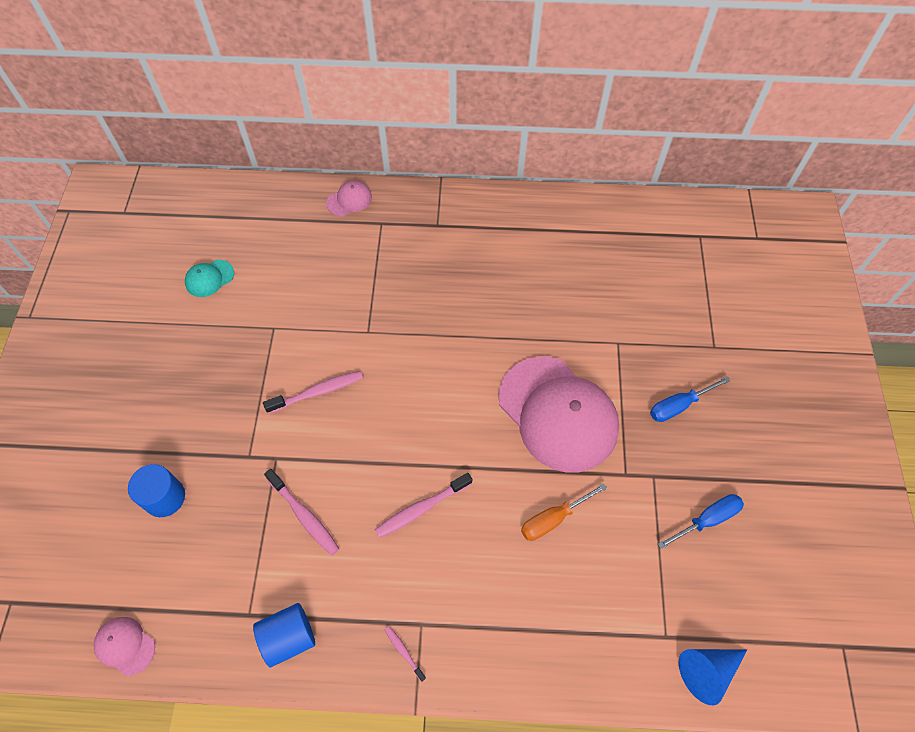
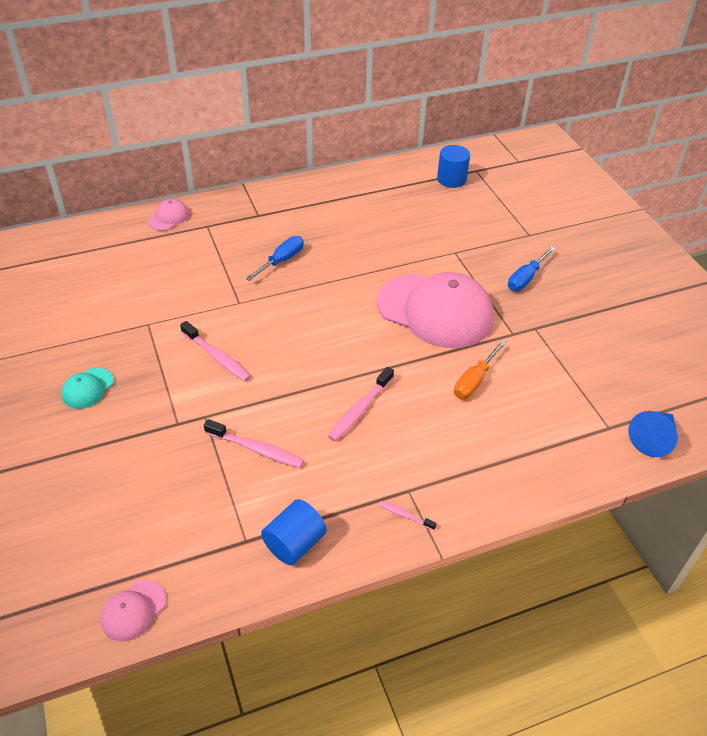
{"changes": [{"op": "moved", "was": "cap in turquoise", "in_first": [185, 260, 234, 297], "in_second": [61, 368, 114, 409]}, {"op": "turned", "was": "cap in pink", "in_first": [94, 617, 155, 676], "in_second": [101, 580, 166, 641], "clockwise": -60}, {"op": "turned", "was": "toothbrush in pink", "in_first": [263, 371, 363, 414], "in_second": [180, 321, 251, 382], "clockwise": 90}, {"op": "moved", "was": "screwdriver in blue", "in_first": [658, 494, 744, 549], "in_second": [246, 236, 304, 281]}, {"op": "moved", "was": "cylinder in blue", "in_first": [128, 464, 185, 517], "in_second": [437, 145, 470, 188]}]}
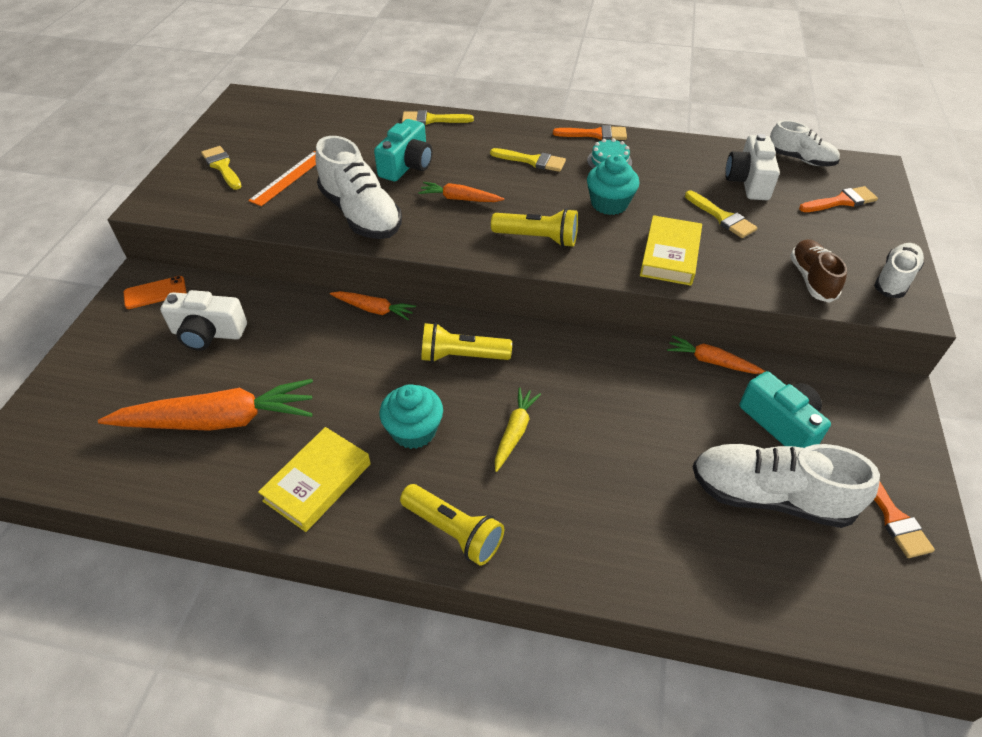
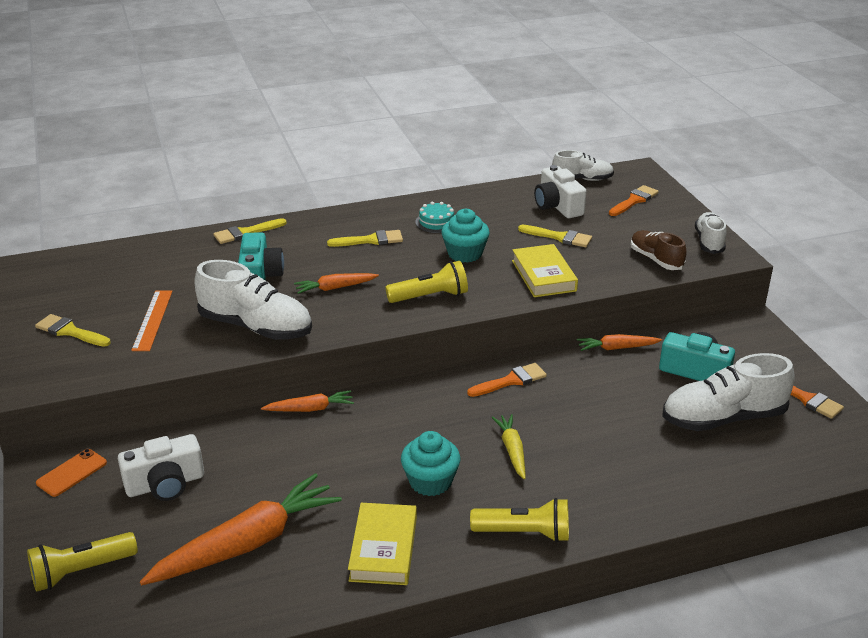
{"changes": [{"op": "moved", "was": "flashlight in yellow", "in_first": [421, 323, 512, 363], "in_second": [27, 532, 138, 592]}, {"op": "moved", "was": "brush in orange", "in_first": [553, 125, 627, 140], "in_second": [467, 363, 547, 397]}]}
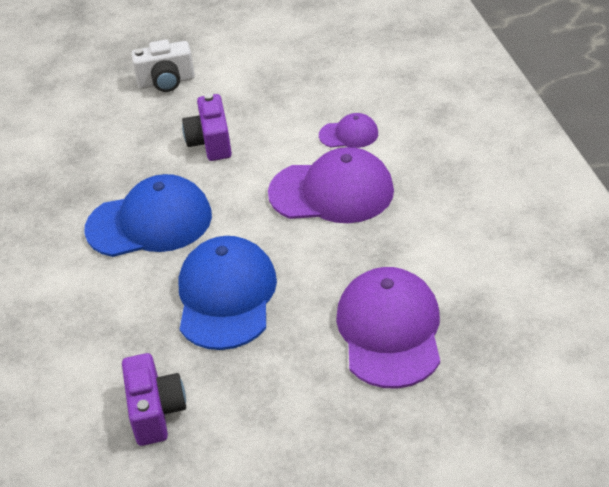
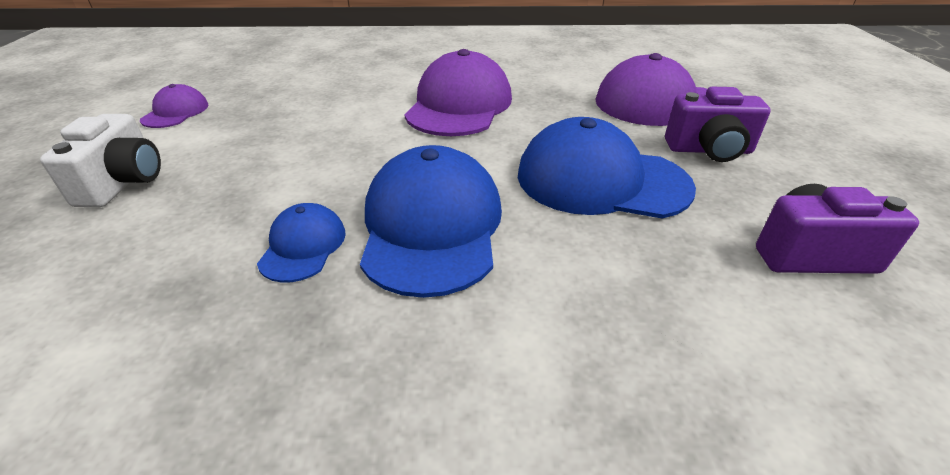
{"changes": [{"op": "moved", "was": "cap in purple", "in_first": [319, 113, 378, 148], "in_second": [140, 84, 208, 128]}, {"op": "added", "now": "cap in blue", "in_second": [257, 203, 346, 283]}, {"op": "moved", "was": "camera in purple", "in_first": [182, 93, 232, 161], "in_second": [665, 87, 771, 162]}]}
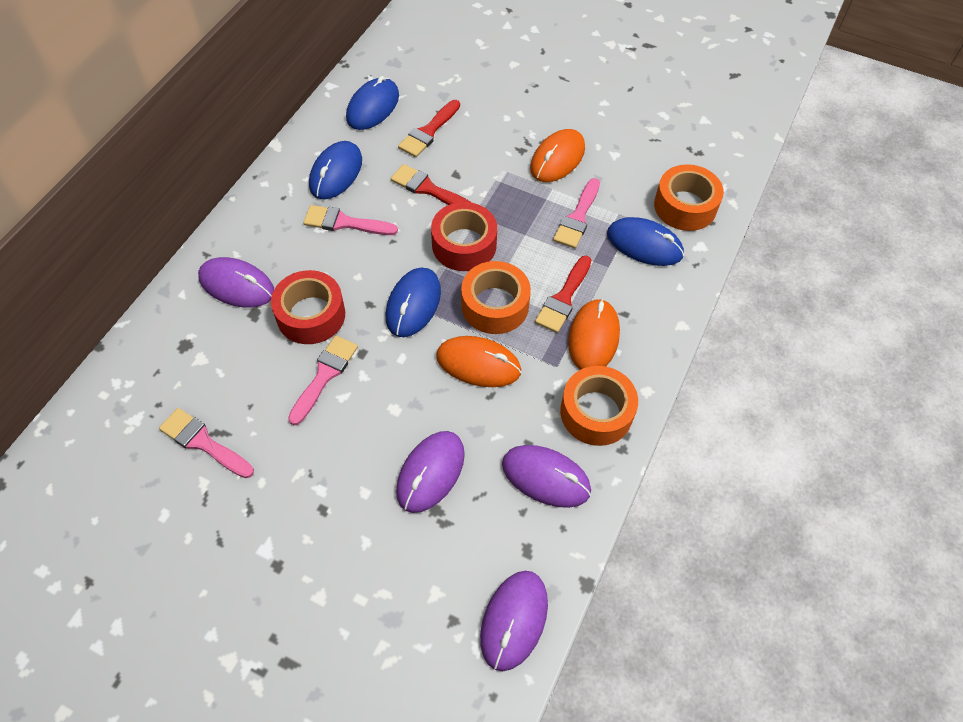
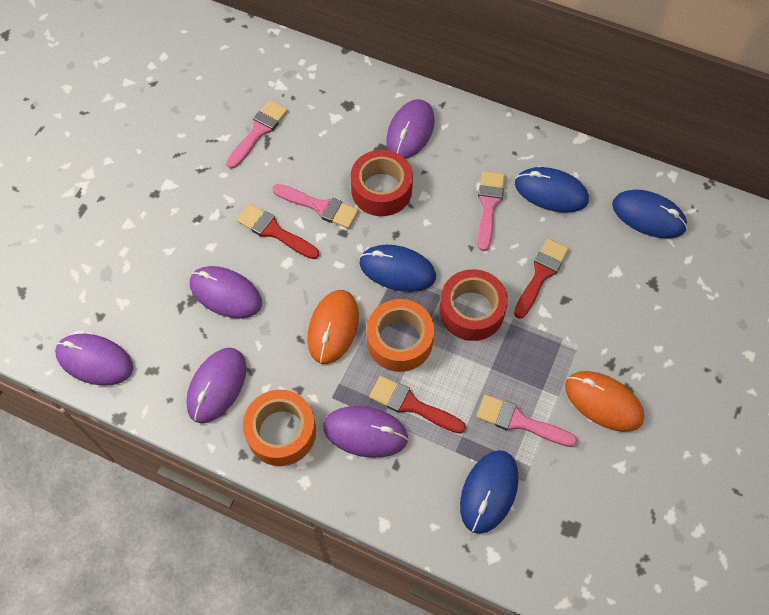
{"changes": [{"op": "moved", "was": "brush in red", "in_first": [398, 100, 460, 157], "in_second": [237, 204, 319, 259]}, {"op": "recoloured", "was": "mouse in orange", "now": "mouse in purple", "in_first": [568, 299, 620, 370], "in_second": [323, 406, 408, 458]}, {"op": "removed", "was": "tape in orange", "in_first": [654, 164, 724, 231]}]}
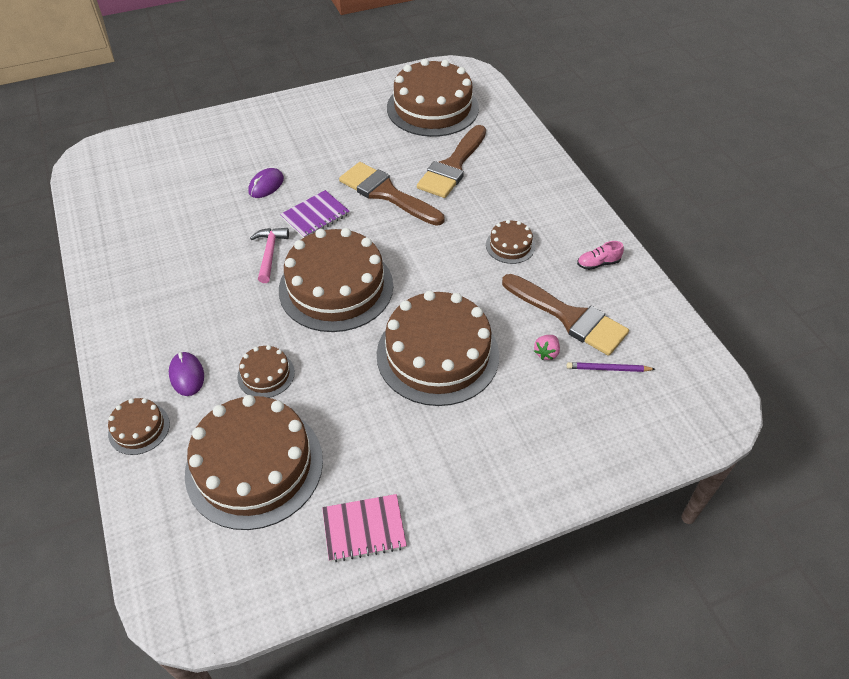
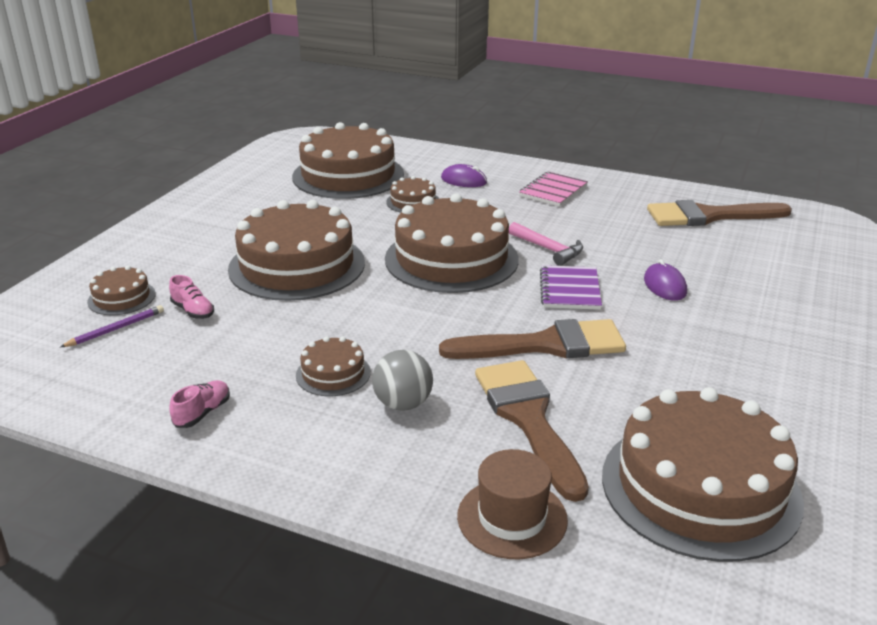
{"changes": [{"op": "moved", "was": "cake in brown", "in_first": [108, 398, 170, 455], "in_second": [87, 265, 156, 315]}, {"op": "replaced", "was": "strawberry in pink", "now": "shoe in pink", "in_first": [534, 335, 560, 360], "in_second": [169, 275, 214, 319]}, {"op": "added", "now": "ball in grey", "in_second": [372, 350, 433, 411]}, {"op": "added", "now": "hat in brown", "in_second": [457, 449, 568, 559]}, {"op": "moved", "was": "notebook in pink", "in_first": [322, 494, 407, 562], "in_second": [519, 172, 588, 207]}, {"op": "moved", "was": "brush in brown", "in_first": [502, 274, 629, 356], "in_second": [647, 200, 792, 226]}]}
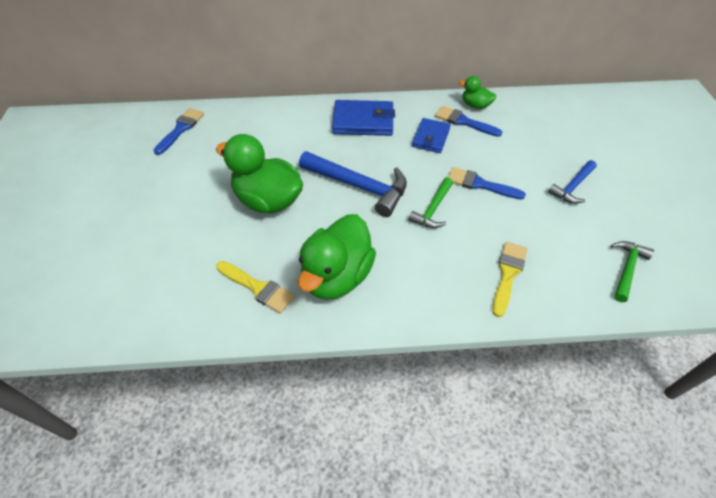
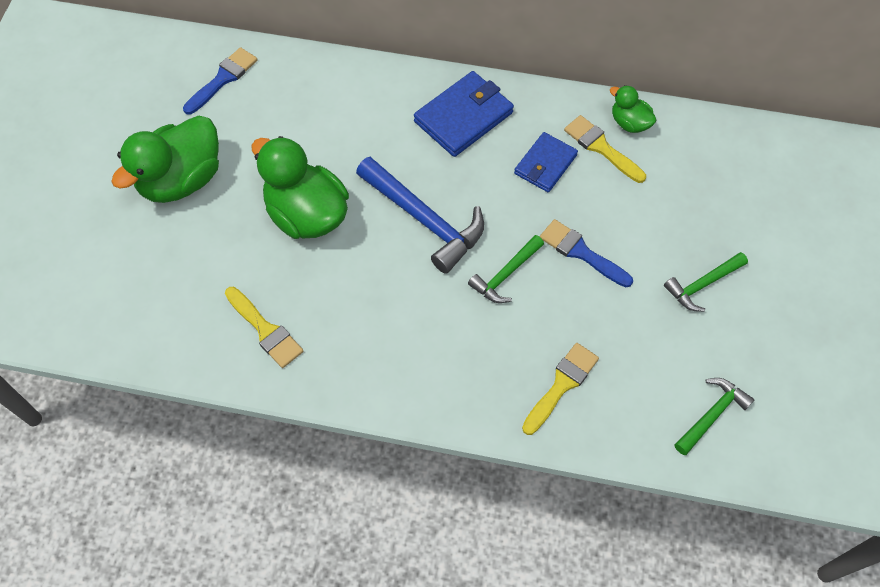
{"changes": [{"op": "moved", "was": "duck in green", "in_first": [298, 214, 376, 300], "in_second": [111, 115, 219, 203]}, {"op": "turned", "was": "wallet in blue", "in_first": [332, 100, 395, 136], "in_second": [414, 71, 514, 157], "clockwise": -60}, {"op": "recoloured", "was": "brush in blue", "now": "brush in yellow", "in_first": [435, 106, 502, 137], "in_second": [564, 115, 646, 183]}, {"op": "recoloured", "was": "hammer in blue", "now": "hammer in green", "in_first": [548, 160, 597, 204], "in_second": [664, 252, 748, 312]}]}
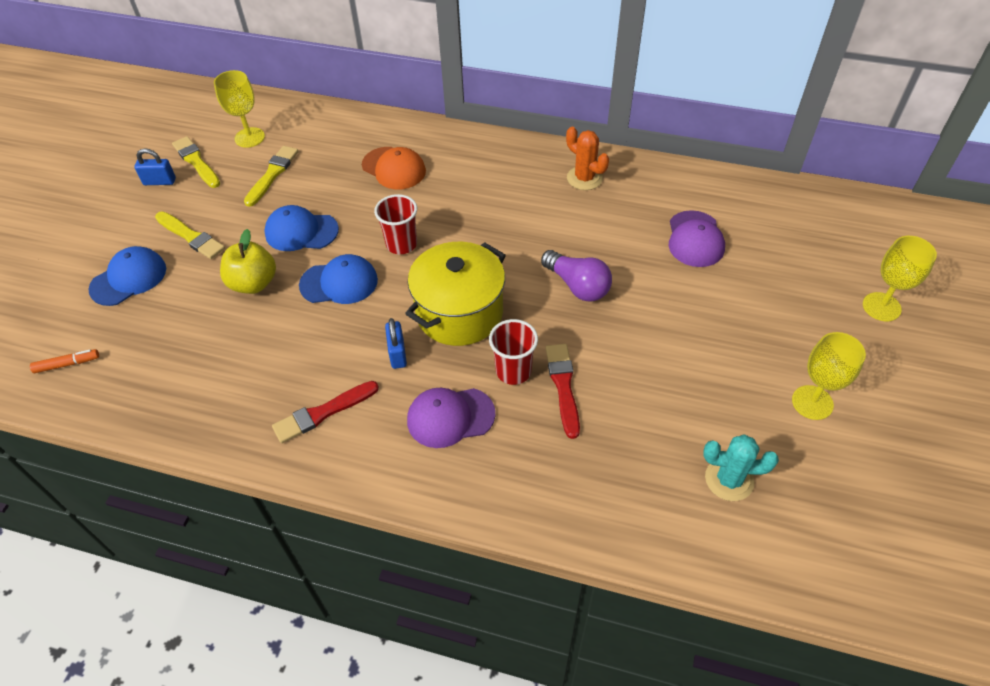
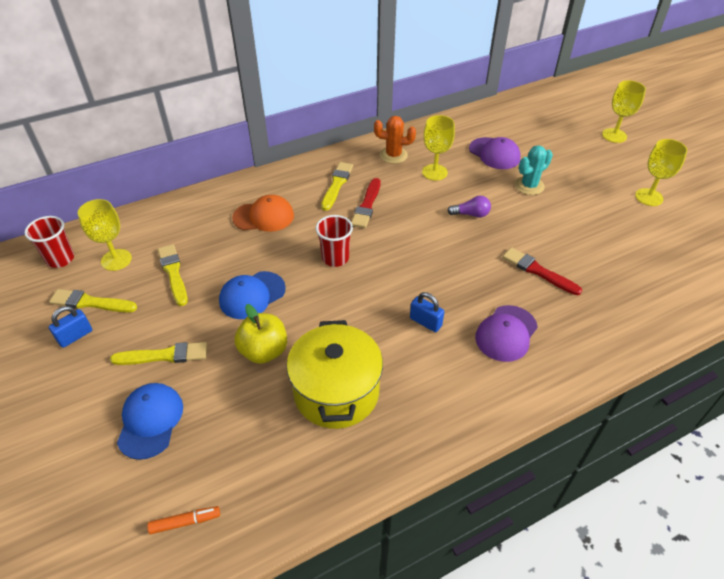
{"changes": [{"op": "moved", "was": "cup in red", "in_first": [489, 319, 538, 385], "in_second": [24, 216, 74, 268]}, {"op": "turned", "was": "marker in orange", "in_first": [30, 349, 99, 373], "in_second": [147, 506, 220, 534], "clockwise": 45}, {"op": "moved", "was": "pot in yellow", "in_first": [405, 242, 506, 346], "in_second": [286, 320, 383, 429]}, {"op": "added", "now": "brush in yellow", "in_second": [321, 162, 353, 211]}, {"op": "moved", "was": "brush in red", "in_first": [272, 381, 379, 443], "in_second": [351, 178, 381, 228]}, {"op": "added", "now": "goblet in yellow", "in_second": [422, 115, 455, 181]}, {"op": "resized", "was": "light bulb in purple", "in_first": [541, 250, 612, 302], "in_second": [447, 196, 491, 218], "ratio": 0.65}, {"op": "moved", "was": "cactus in turquoise", "in_first": [703, 434, 779, 501], "in_second": [515, 145, 553, 195]}, {"op": "removed", "was": "cap in blue", "in_first": [299, 254, 378, 304]}]}
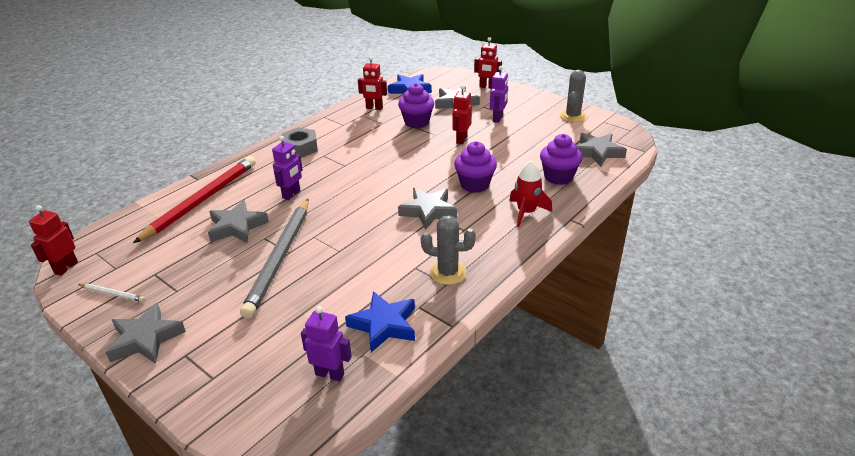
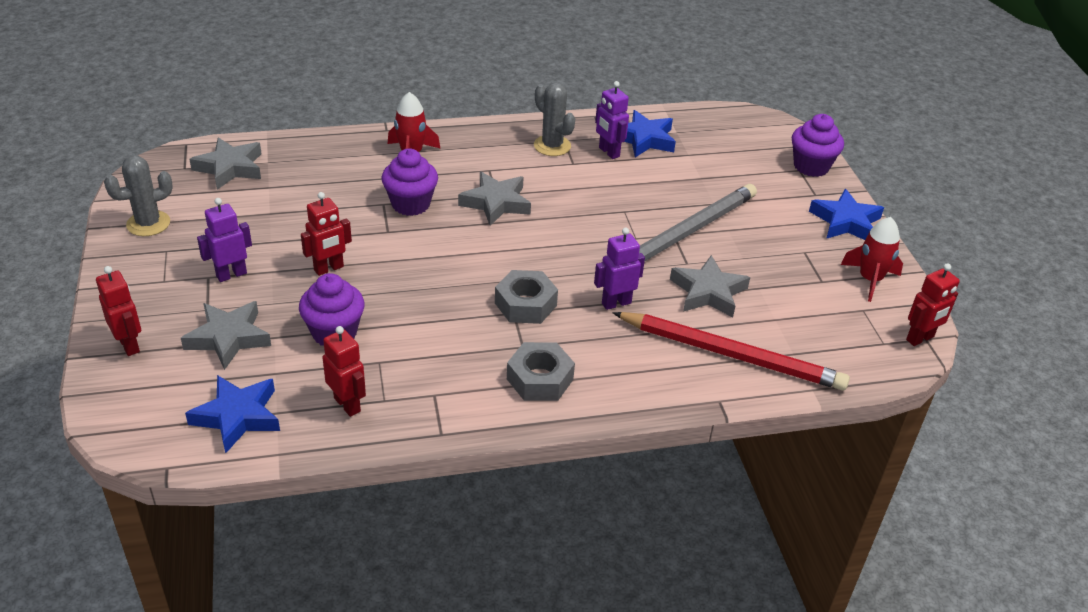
{"changes": [{"op": "added", "now": "nut in grey", "in_second": [495, 270, 558, 324]}, {"op": "moved", "was": "robot in purple", "in_first": [301, 306, 352, 382], "in_second": [595, 81, 629, 159]}, {"op": "turned", "was": "pencil in red", "in_first": [133, 156, 256, 243], "in_second": [612, 312, 850, 390], "clockwise": -135}, {"op": "moved", "was": "cupcake in purple", "in_first": [540, 134, 583, 185], "in_second": [792, 114, 844, 177]}, {"op": "recoloured", "was": "star in grey", "now": "star in blue", "in_first": [106, 303, 186, 364], "in_second": [809, 189, 884, 240]}, {"op": "replaced", "was": "pencil in white", "now": "rocket in red", "in_first": [78, 284, 145, 302], "in_second": [841, 217, 903, 302]}]}
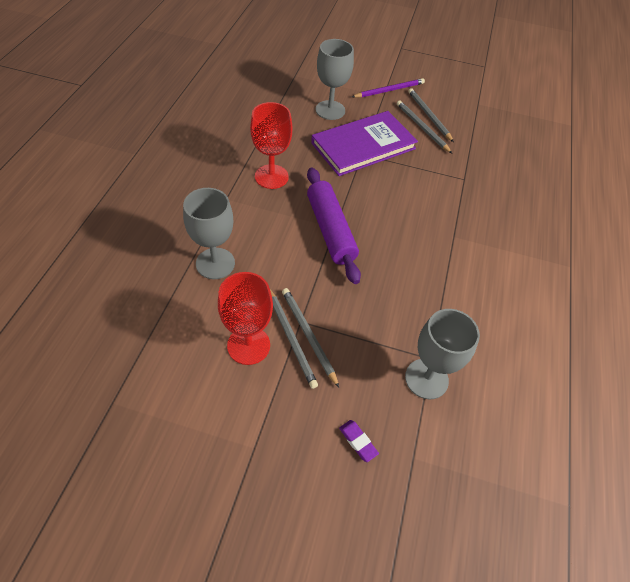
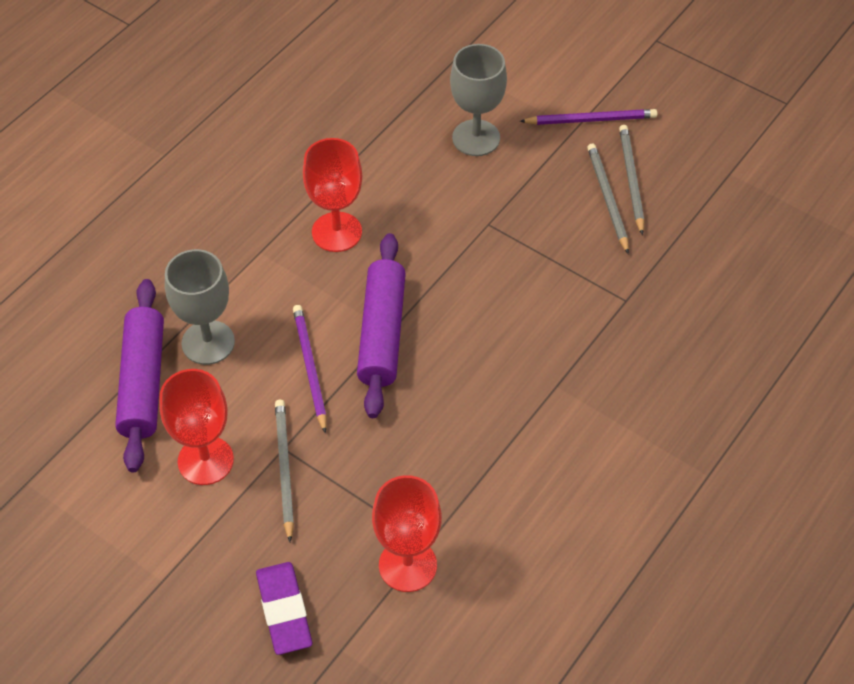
{"changes": [{"op": "added", "now": "rolling pin in purple", "in_second": [115, 279, 164, 473]}, {"op": "resized", "was": "eraser in purple", "in_first": [339, 420, 379, 462], "in_second": [256, 562, 312, 655], "ratio": 1.83}, {"op": "added", "now": "pencil in purple", "in_second": [293, 305, 327, 434]}, {"op": "recoloured", "was": "goblet in grey", "now": "goblet in red", "in_first": [405, 309, 480, 399], "in_second": [372, 475, 442, 592]}, {"op": "removed", "was": "pencil in grey", "in_first": [270, 289, 318, 389]}, {"op": "removed", "was": "book in purple", "in_first": [311, 111, 418, 176]}]}
